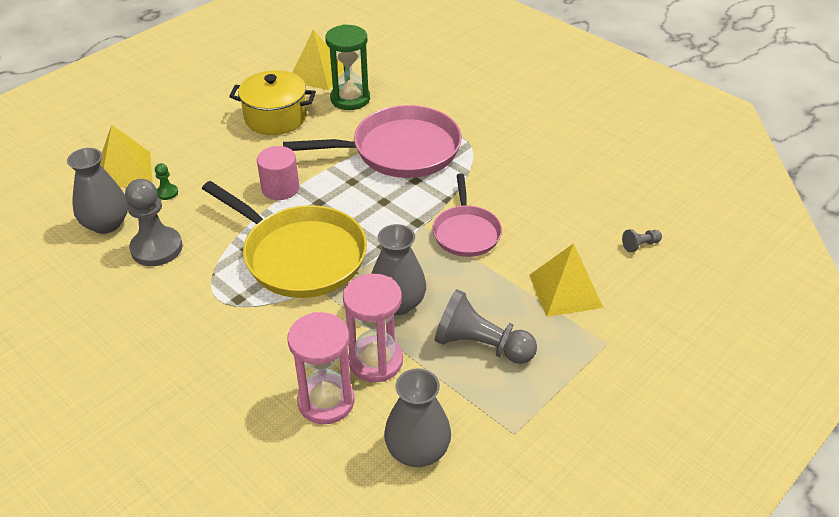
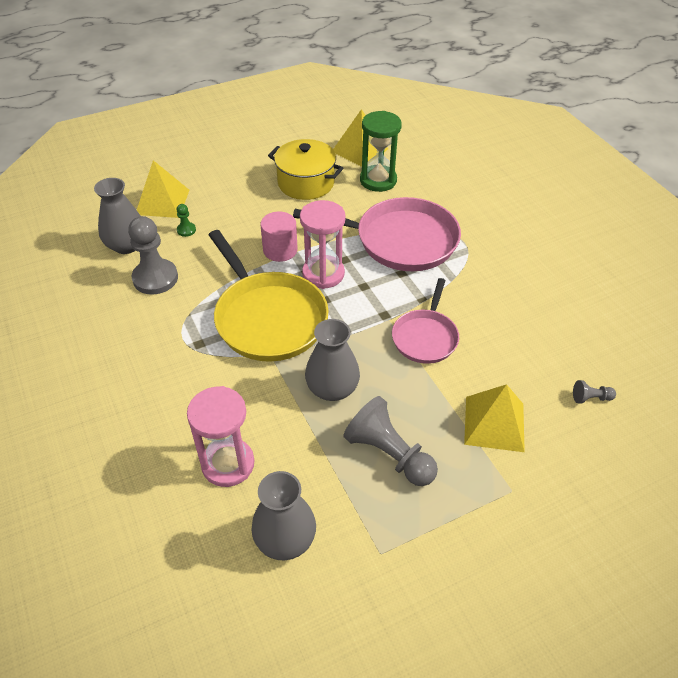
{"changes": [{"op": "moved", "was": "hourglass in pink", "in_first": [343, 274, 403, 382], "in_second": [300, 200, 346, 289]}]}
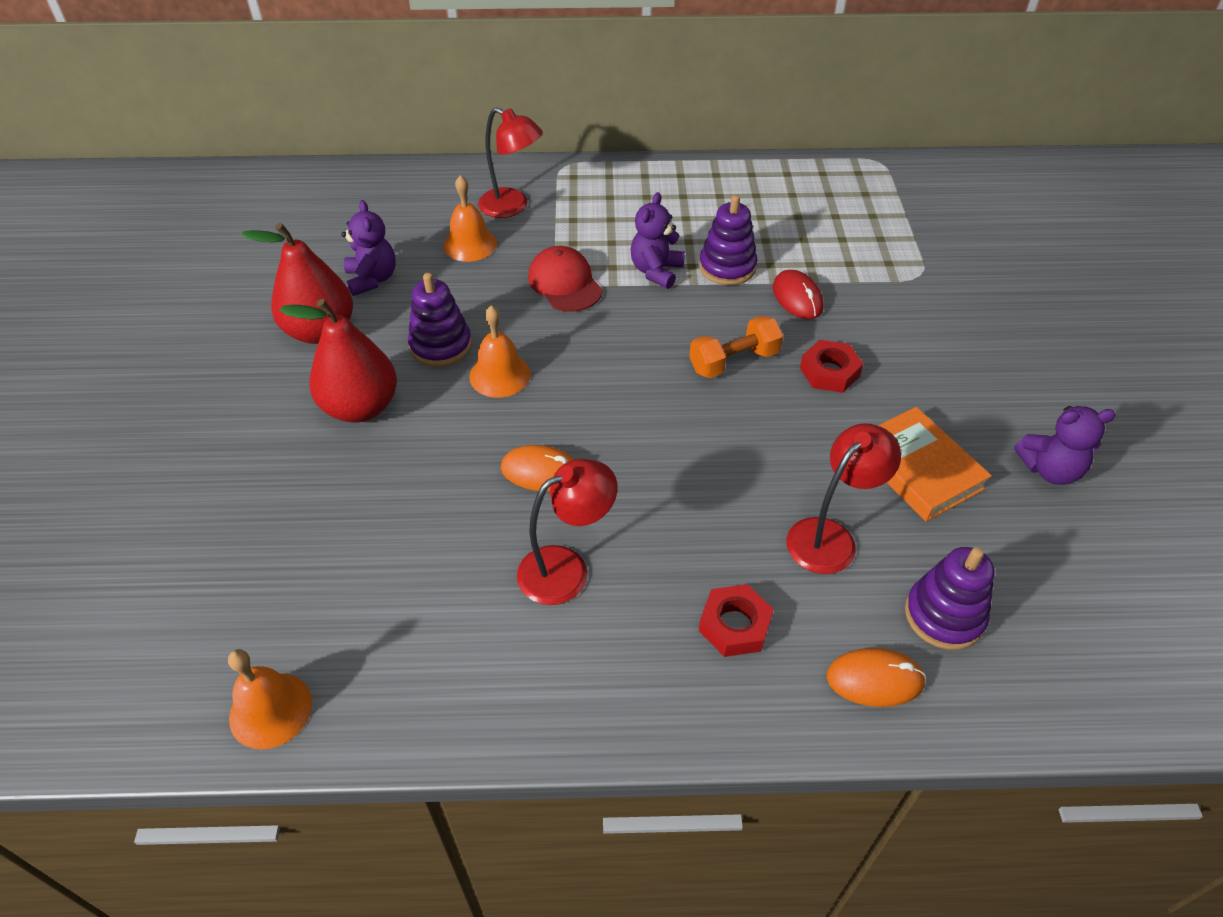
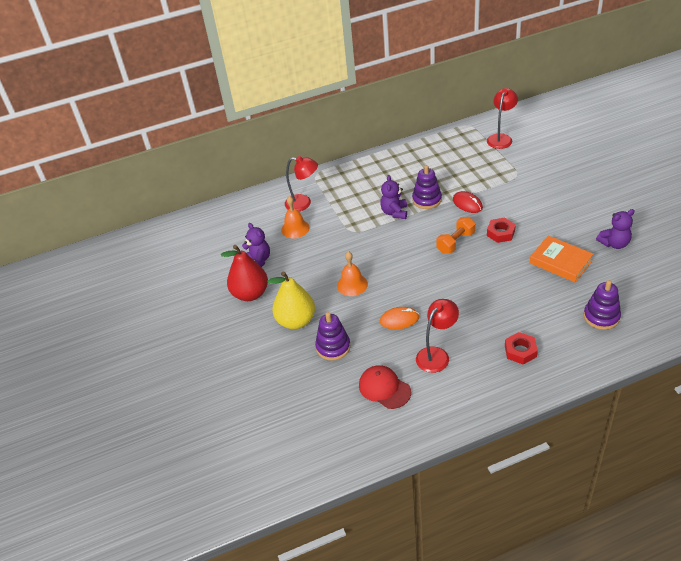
{"changes": [{"op": "recoloured", "was": "pear in red", "now": "pear in yellow", "in_first": [280, 299, 397, 423], "in_second": [268, 271, 315, 329]}, {"op": "moved", "was": "stacking toy in purple", "in_first": [408, 273, 472, 367], "in_second": [315, 312, 351, 361]}, {"op": "moved", "was": "cap in red", "in_first": [528, 246, 602, 312], "in_second": [359, 365, 411, 409]}, {"op": "moved", "was": "lamp in red", "in_first": [786, 423, 901, 574], "in_second": [487, 88, 518, 149]}, {"op": "removed", "was": "bell in orange", "in_first": [228, 649, 312, 749]}, {"op": "removed", "was": "mouse in orange", "in_first": [827, 648, 926, 707]}]}
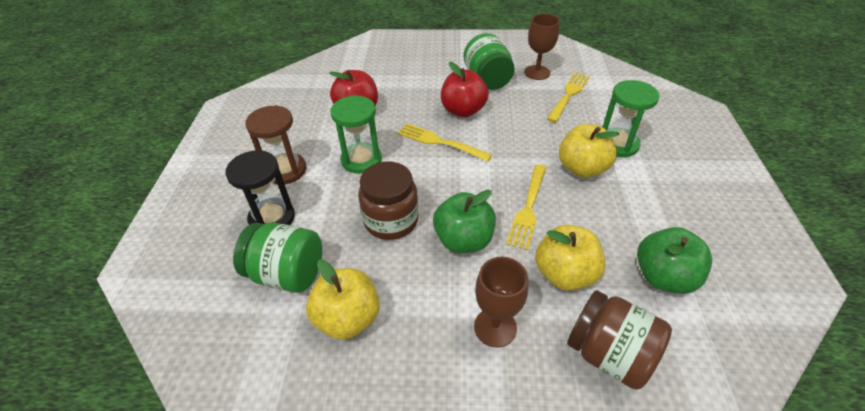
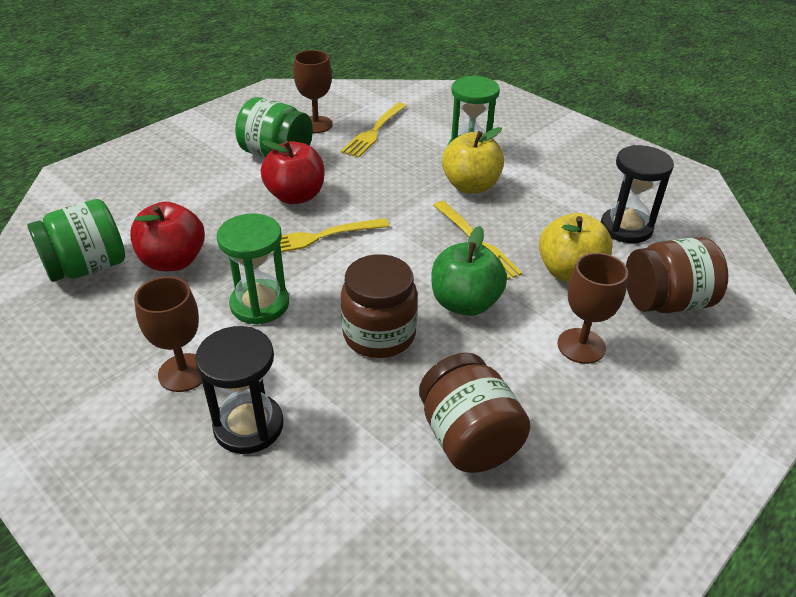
{"changes": [{"op": "moved", "was": "jar in green", "in_first": [233, 222, 322, 293], "in_second": [27, 199, 125, 282]}, {"op": "replaced", "was": "hourglass in brown", "now": "goblet in brown", "in_first": [245, 105, 306, 184], "in_second": [134, 277, 202, 392]}, {"op": "turned", "was": "fork in yellow", "in_first": [547, 73, 590, 123], "in_second": [341, 103, 406, 158], "clockwise": -135}, {"op": "replaced", "was": "apple in yellow", "now": "jar in brown", "in_first": [306, 260, 380, 340], "in_second": [419, 353, 530, 473]}, {"op": "replaced", "was": "apple in green", "now": "hourglass in black", "in_first": [637, 227, 712, 294], "in_second": [601, 145, 674, 243]}]}
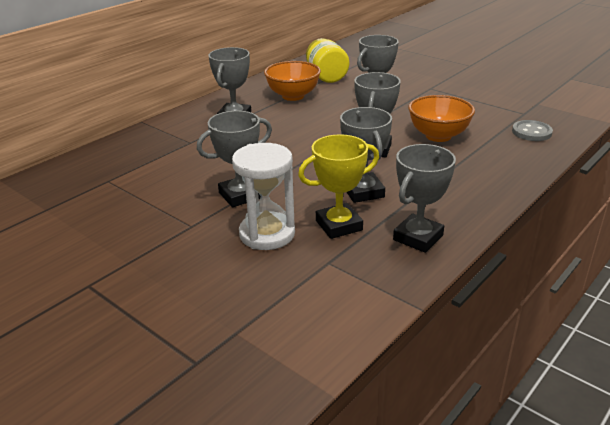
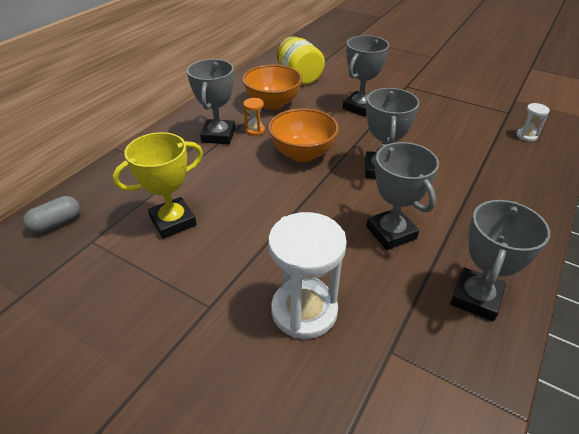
{"changes": [{"op": "added", "now": "capsule in grey", "in_second": [23, 196, 80, 233]}, {"op": "moved", "was": "trophy in yellow", "in_first": [298, 134, 379, 239], "in_second": [113, 132, 203, 239]}, {"op": "added", "now": "hourglass in orange", "in_second": [243, 98, 265, 136]}, {"op": "moved", "was": "bowl in orange", "in_first": [408, 95, 475, 142], "in_second": [268, 108, 339, 162]}, {"op": "replaced", "was": "button in grey", "now": "hourglass in white", "in_first": [512, 120, 553, 141], "in_second": [516, 103, 550, 142]}, {"op": "removed", "was": "trophy in grey", "in_first": [197, 111, 272, 207]}]}
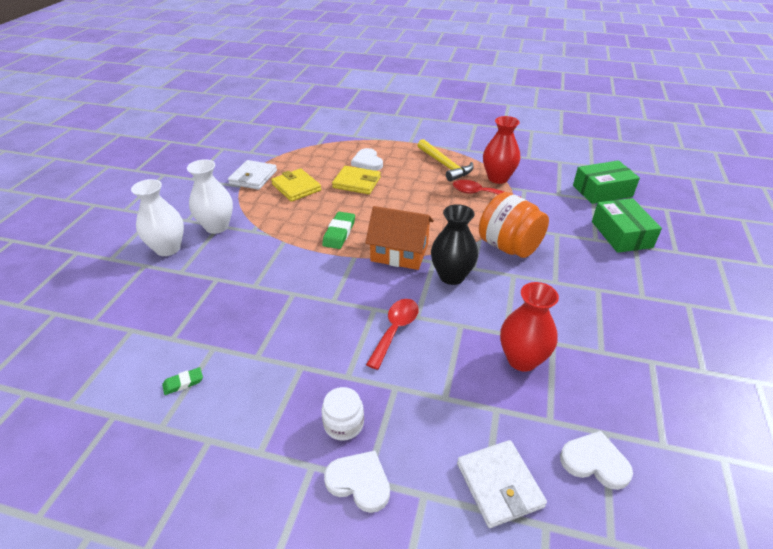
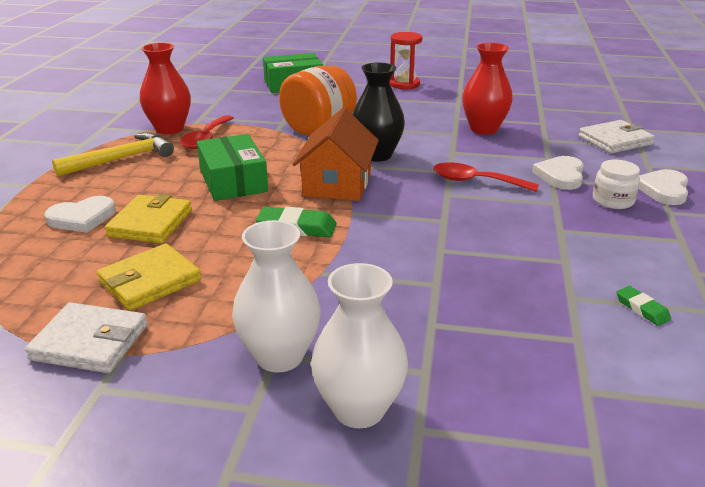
{"changes": [{"op": "moved", "was": "box in green", "in_first": [573, 160, 640, 204], "in_second": [197, 134, 268, 201]}, {"op": "added", "now": "hourglass in red", "in_second": [390, 32, 422, 89]}, {"op": "moved", "was": "heart in white", "in_first": [560, 431, 633, 490], "in_second": [532, 156, 584, 190]}]}
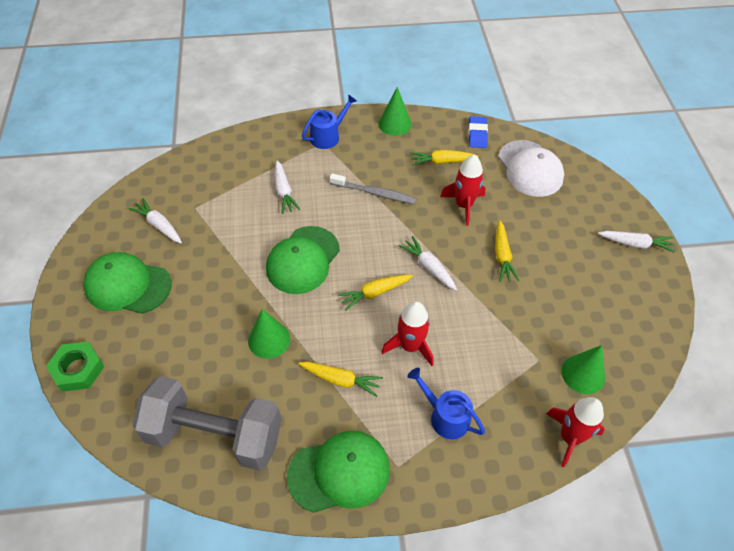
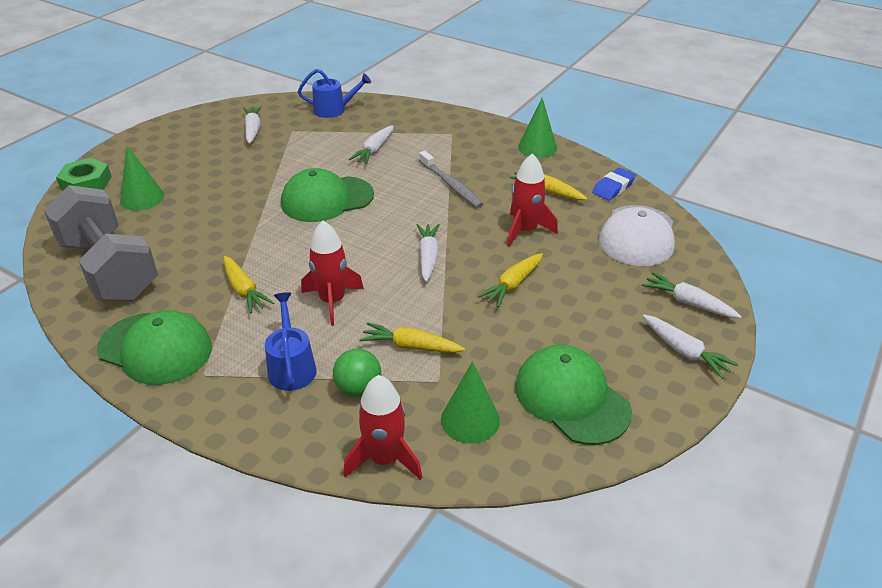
{"changes": [{"op": "moved", "was": "cone in green", "in_first": [248, 309, 290, 359], "in_second": [120, 146, 164, 211]}, {"op": "moved", "was": "watering can in blue", "in_first": [302, 94, 357, 149], "in_second": [298, 69, 371, 118]}, {"op": "added", "now": "ball in green", "in_second": [333, 349, 381, 397]}, {"op": "moved", "was": "carrot in yellow", "in_first": [337, 275, 413, 310], "in_second": [359, 322, 465, 353]}, {"op": "moved", "was": "cap in green", "in_first": [83, 252, 171, 314], "in_second": [515, 345, 632, 445]}, {"op": "added", "now": "carrot in white", "in_second": [642, 272, 742, 318]}]}
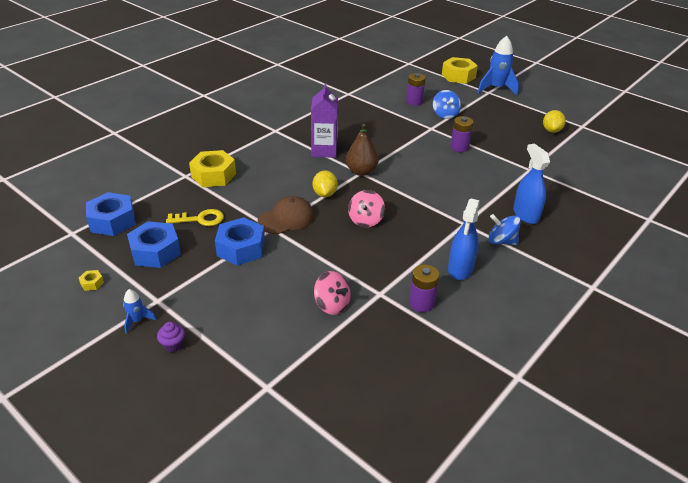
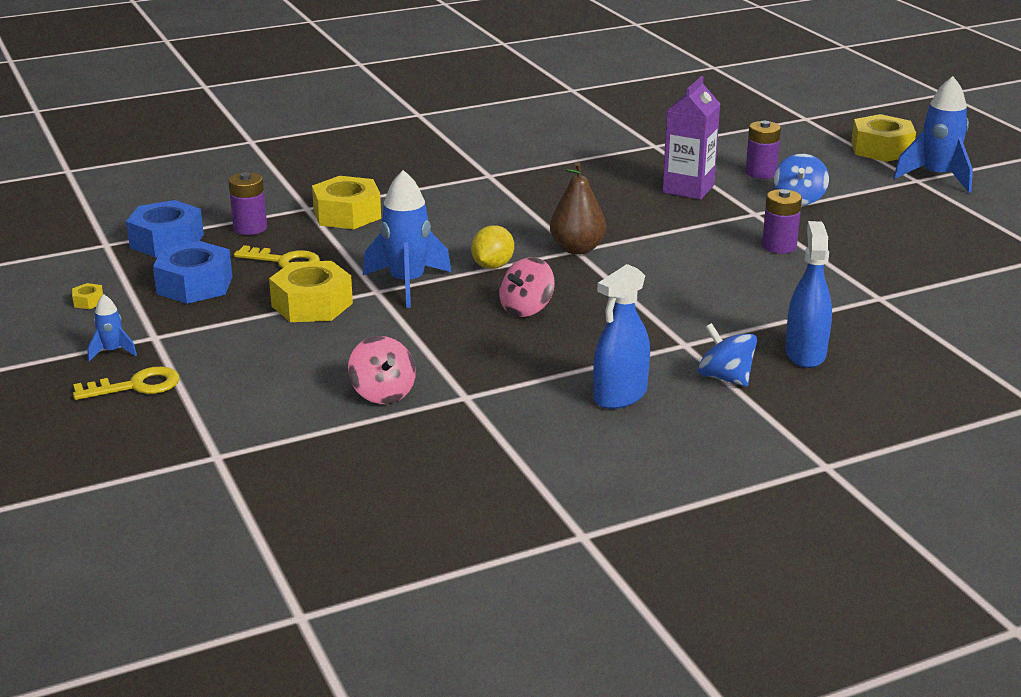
{"changes": [{"op": "replaced", "was": "cupcake in purple", "now": "key in yellow", "in_first": [157, 322, 185, 352], "in_second": [73, 367, 179, 400]}, {"op": "moved", "was": "battery in purple", "in_first": [409, 265, 439, 312], "in_second": [228, 172, 267, 235]}, {"op": "recoloured", "was": "nut in blue", "now": "nut in yellow", "in_first": [215, 217, 265, 266], "in_second": [269, 261, 353, 322]}, {"op": "replaced", "was": "cap in brown", "now": "rocket in blue", "in_first": [258, 196, 314, 234], "in_second": [363, 170, 451, 308]}, {"op": "moved", "was": "carton in purple", "in_first": [311, 83, 338, 158], "in_second": [663, 76, 720, 200]}, {"op": "removed", "was": "lemon in yellow", "in_first": [543, 110, 566, 133]}]}
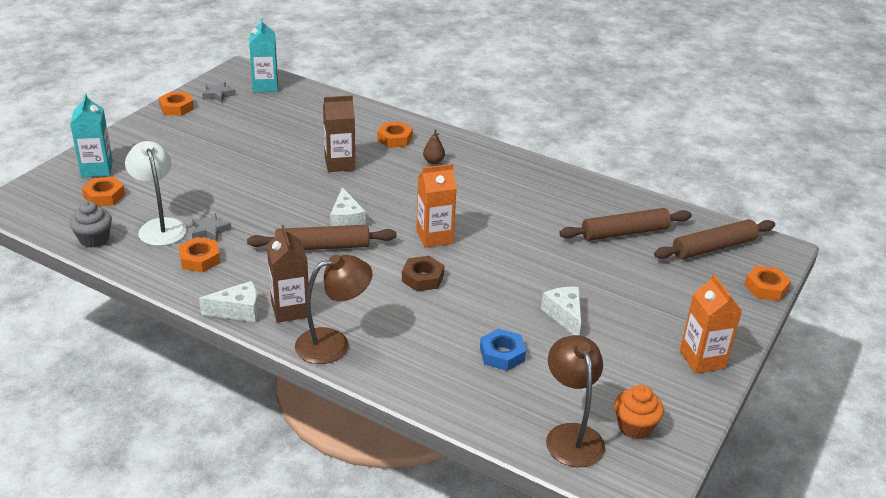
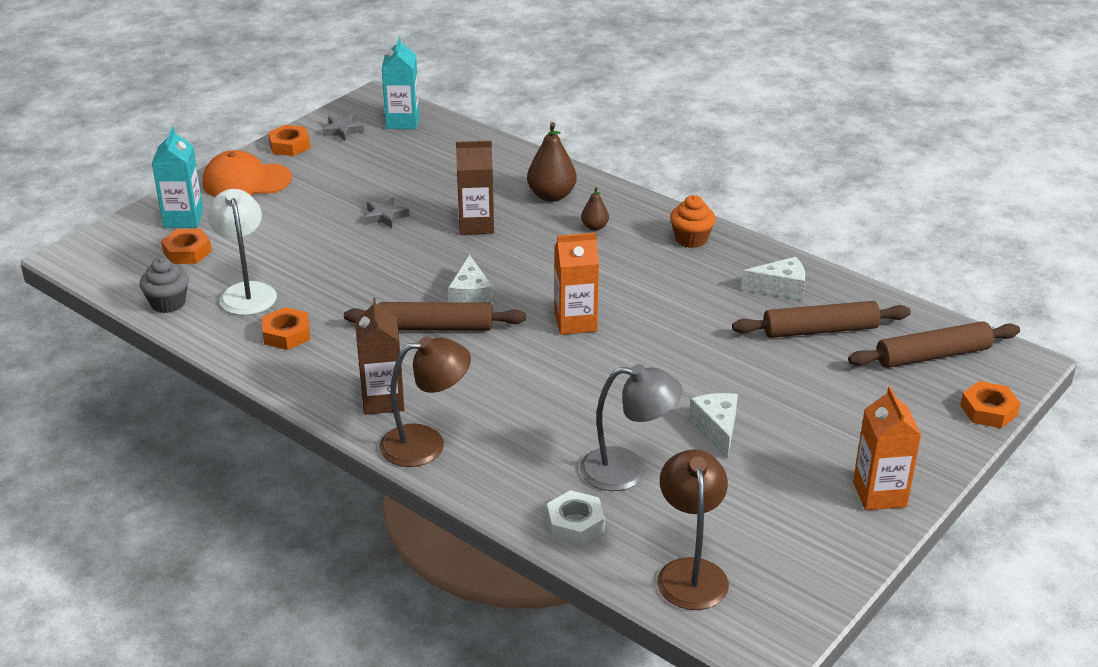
{"changes": [{"op": "added", "now": "cap in orange", "in_second": [202, 150, 292, 197]}, {"op": "moved", "was": "star in grey", "in_first": [192, 213, 232, 241], "in_second": [365, 197, 409, 228]}, {"op": "replaced", "was": "nut in orange", "now": "pear in brown", "in_first": [377, 122, 413, 148], "in_second": [527, 122, 577, 202]}, {"op": "added", "now": "nut in white", "in_second": [547, 490, 605, 545]}, {"op": "replaced", "was": "nut in blue", "now": "lamp in grey", "in_first": [480, 328, 526, 371], "in_second": [580, 364, 683, 491]}, {"op": "moved", "was": "cupcake in orange", "in_first": [614, 385, 664, 439], "in_second": [670, 195, 716, 248]}, {"op": "moved", "was": "cheese in white", "in_first": [199, 281, 258, 322], "in_second": [742, 257, 805, 300]}, {"op": "removed", "was": "nut in brown", "in_first": [402, 256, 444, 291]}]}
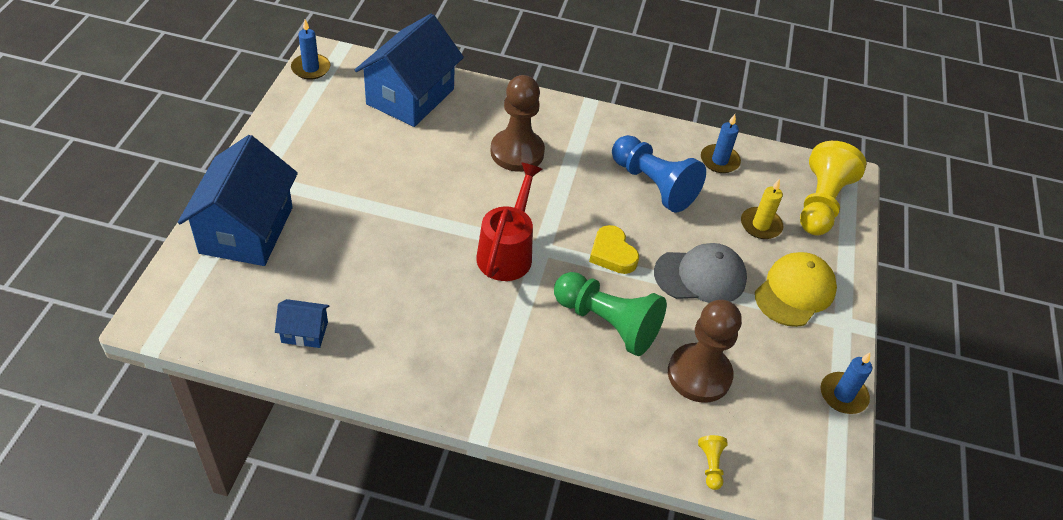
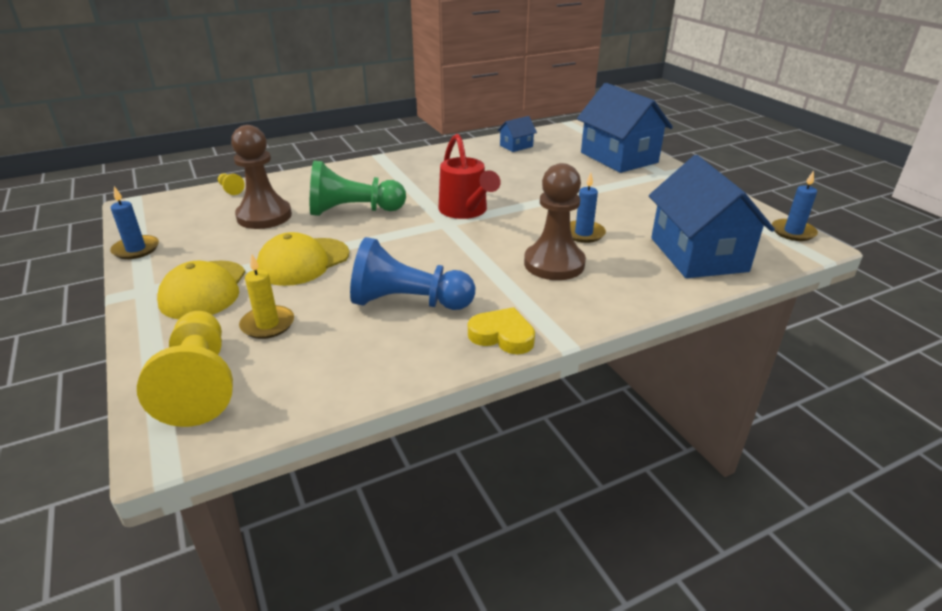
{"changes": [{"op": "recoloured", "was": "cap in grey", "now": "cap in yellow", "in_first": [654, 243, 747, 303], "in_second": [257, 232, 349, 286]}, {"op": "moved", "was": "heart in yellow", "in_first": [589, 225, 639, 274], "in_second": [468, 307, 535, 354]}, {"op": "moved", "was": "candle in blue", "in_first": [701, 114, 741, 173], "in_second": [570, 172, 606, 243]}]}
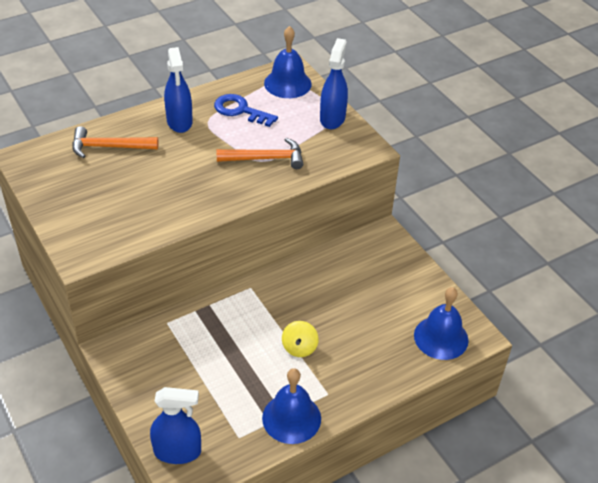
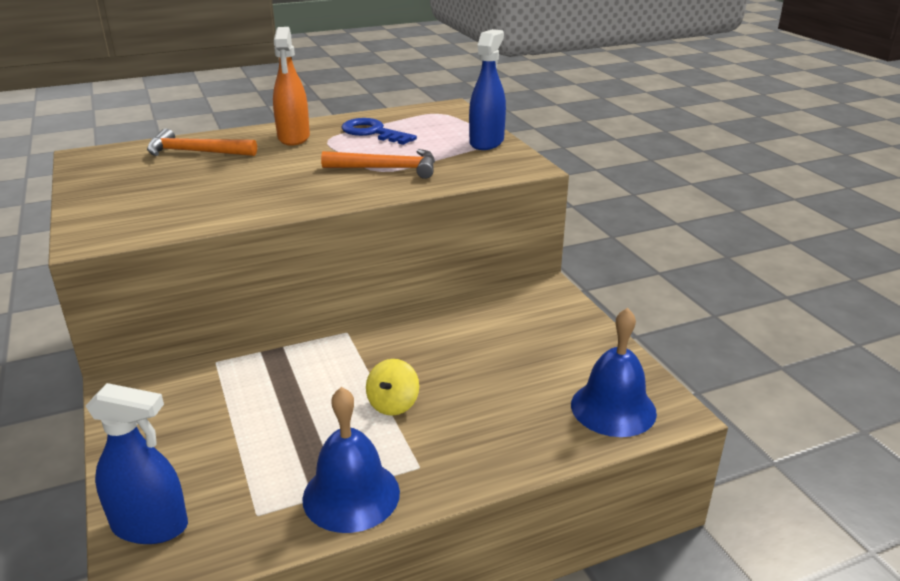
{"changes": [{"op": "recoloured", "was": "spray bottle in blue", "now": "spray bottle in orange", "in_first": [164, 47, 193, 133], "in_second": [273, 27, 310, 146]}, {"op": "removed", "was": "bell in blue", "in_first": [264, 26, 312, 98]}]}
